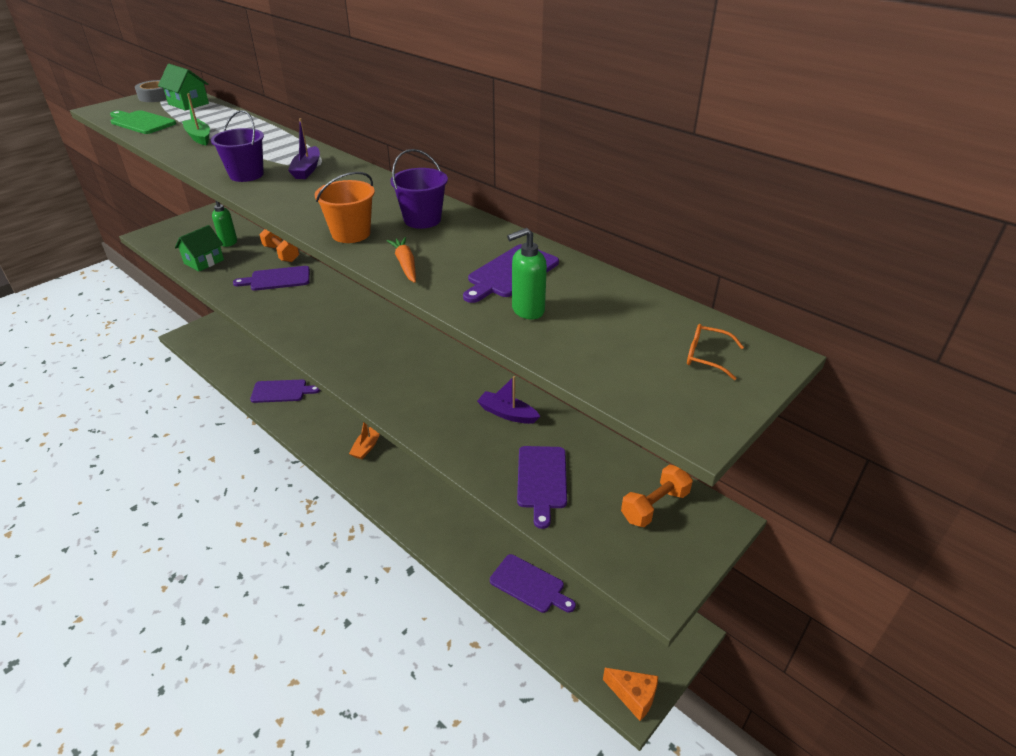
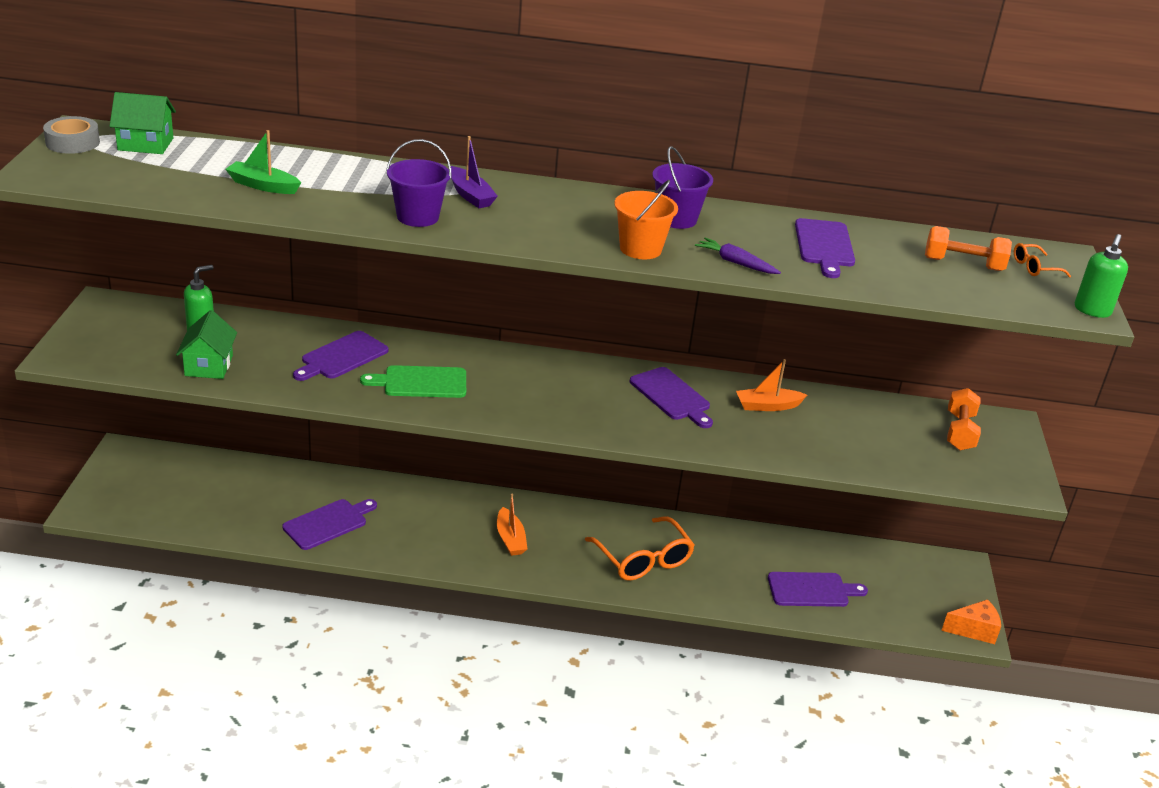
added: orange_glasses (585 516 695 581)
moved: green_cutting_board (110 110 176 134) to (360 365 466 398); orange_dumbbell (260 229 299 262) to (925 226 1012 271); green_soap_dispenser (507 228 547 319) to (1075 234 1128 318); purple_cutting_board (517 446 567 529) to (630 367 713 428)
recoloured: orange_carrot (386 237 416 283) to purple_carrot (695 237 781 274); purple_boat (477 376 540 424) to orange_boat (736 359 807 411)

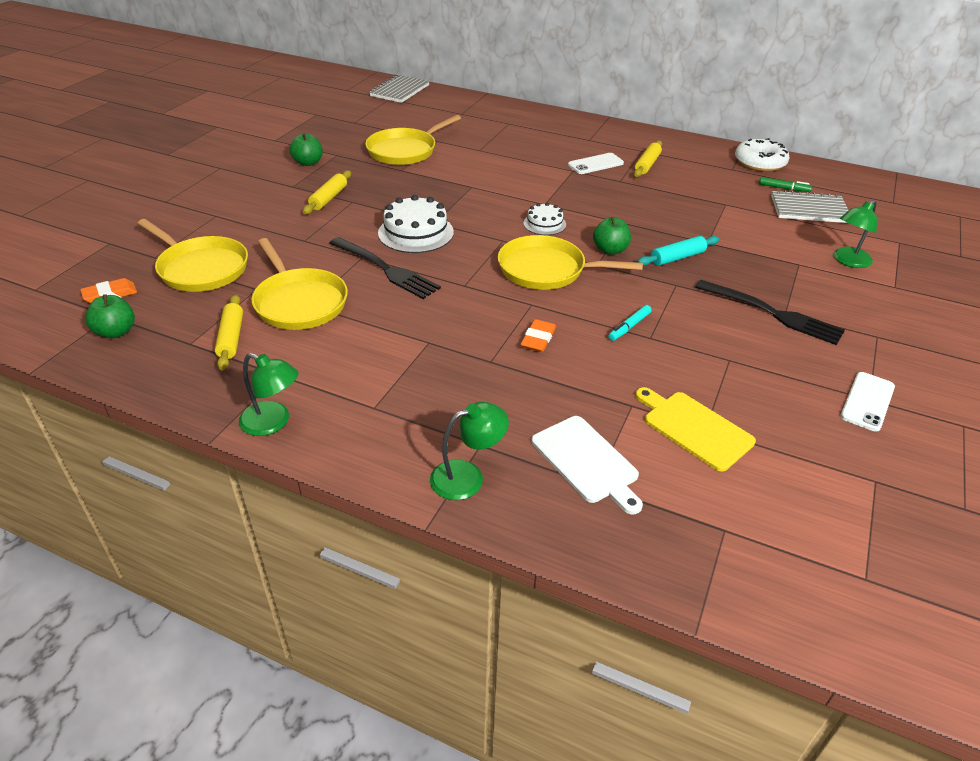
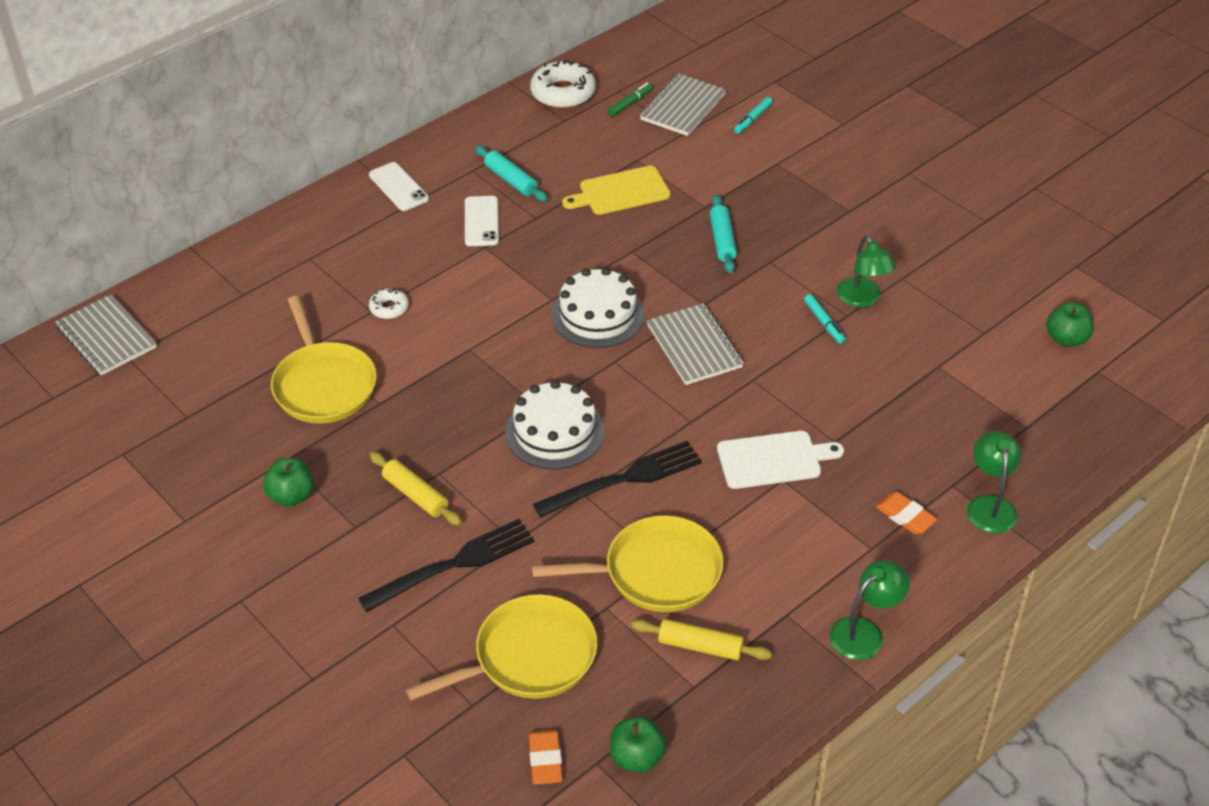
added: white_donut (369 288 409 319); turquoise_marker (734 97 773 134)
moved: orange_eraser (520 319 556 352) to (875 492 938 534); white_cutting_board (531 416 643 514) to (717 431 844 489); green_apple (593 217 631 255) to (1046 302 1094 347); yellow_cutting_board (635 387 756 472) to (562 166 671 215); black_fork (695 280 845 345) to (358 519 534 612); green_lamp (834 200 878 268) to (837 235 896 307); white_phone (840 372 895 432) to (369 162 429 211)
replaced: yellow_pan (498 235 643 290) to grey_notebook (647 303 744 385)
recoloured: yellow_rolling_pin (634 141 662 177) to turquoise_rolling_pin (475 146 548 202)
resized: white_cake (523 203 566 235) = (552 267 645 348) x1.72

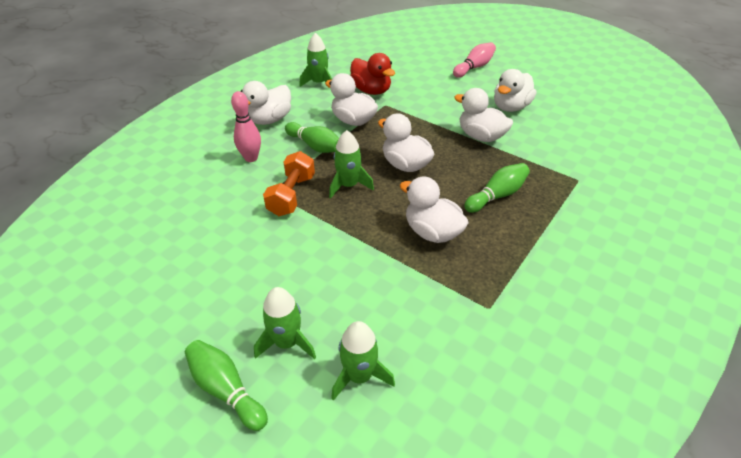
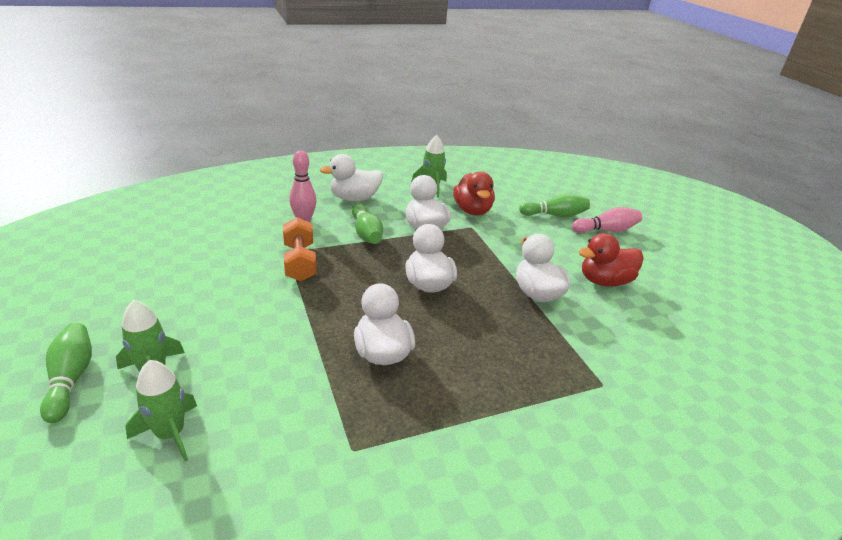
removed: green_rocket (329 130 374 199)
moved: green_bowling_pin (464 163 530 213) to (519 193 590 217)
recoloured: white_duck (494 69 536 112) to red_duck (579 233 644 287)
turned: orange_dumbbell (263 151 315 216) = (283 217 317 281) 60 degrees counterclockwise

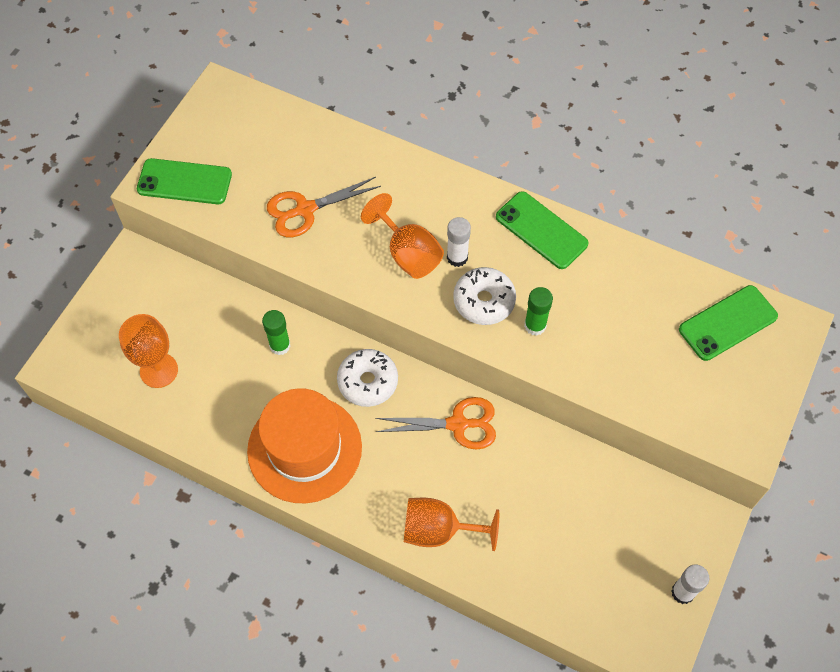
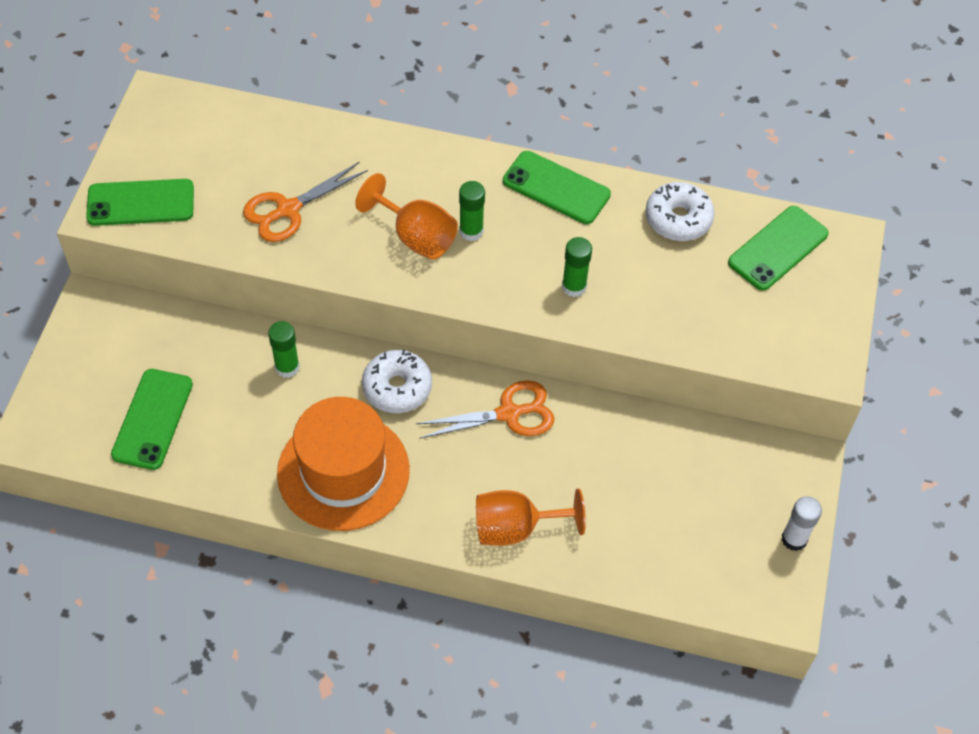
moved: white_donut (453 267 516 325) to (645 182 715 241)
replaced: orange_goblet (119 314 178 388) to green_phone (111 369 193 470)
recoloured: white_glue_stick (447 217 471 267) to green_glue_stick (459 181 485 241)

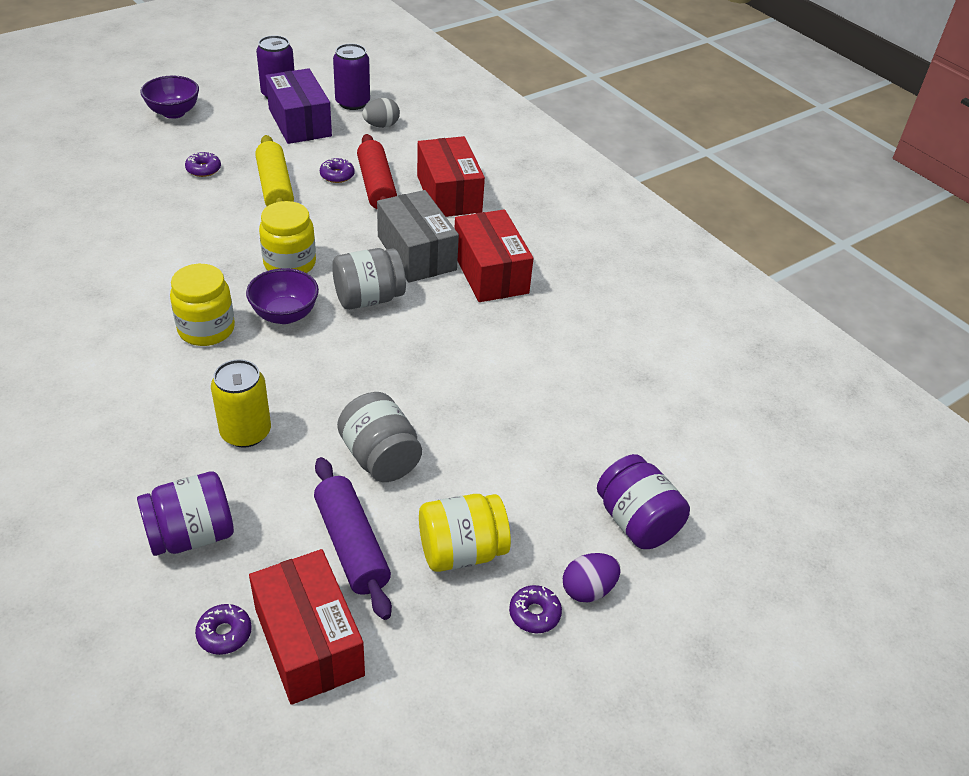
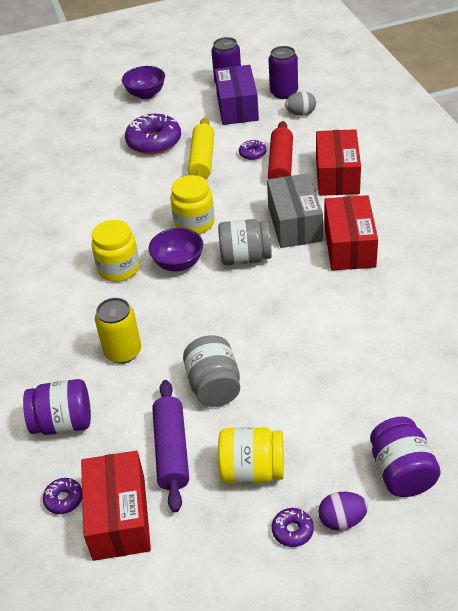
resized: purple_donut (185 152 221 177) = (125 114 181 154) x2.09

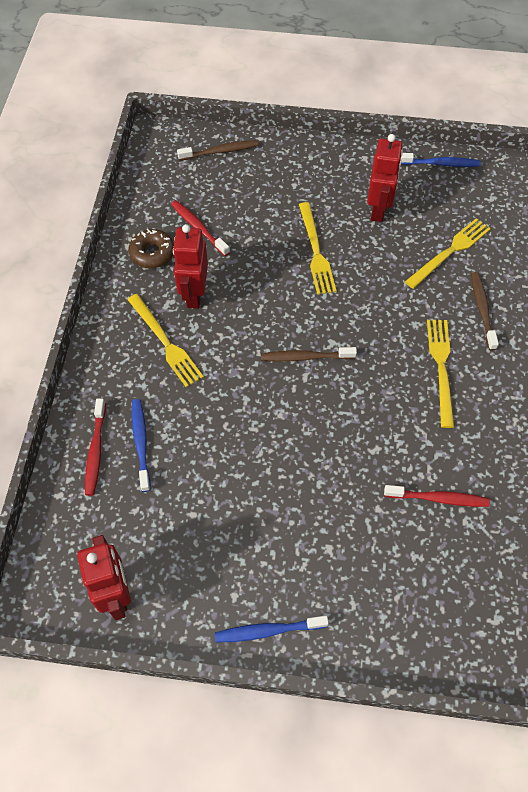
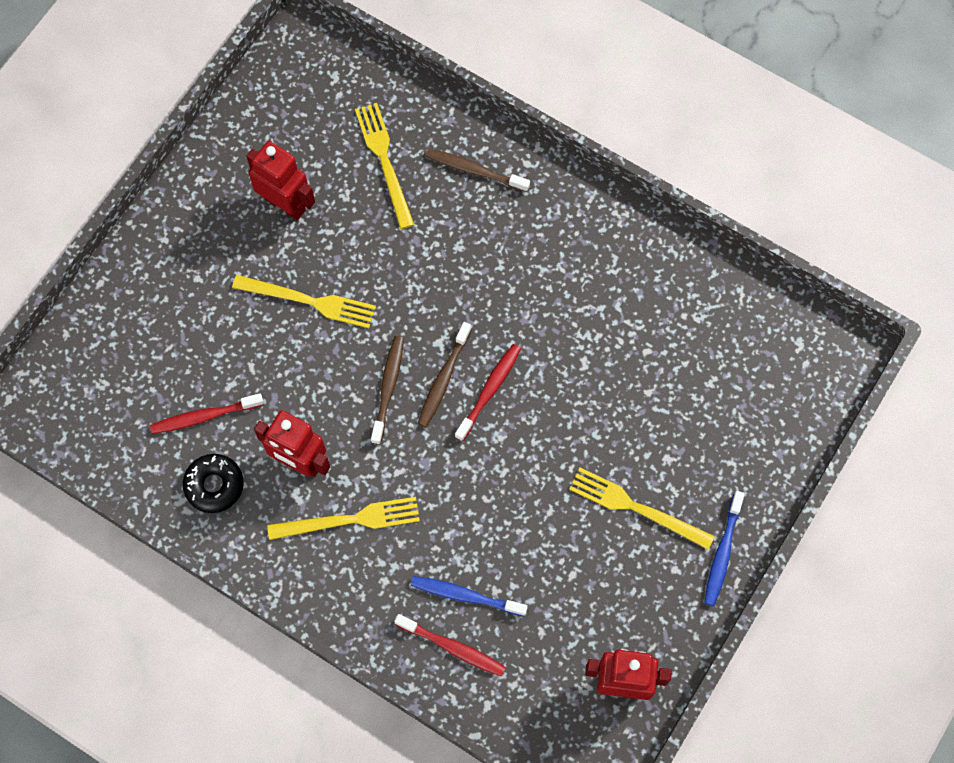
removed: blue_toothbrush (401 153 480 167)
moved: brown_toothbrush (177 140 258 161) to (371 336 404 445); red_toothbrush (384 485 490 507) to (455 344 521 441); yellow_fork (427 320 454 428) to (569 468 715 550)
recoloured: brown_donut (128 229 174 268) to black_donut (183 454 244 513)

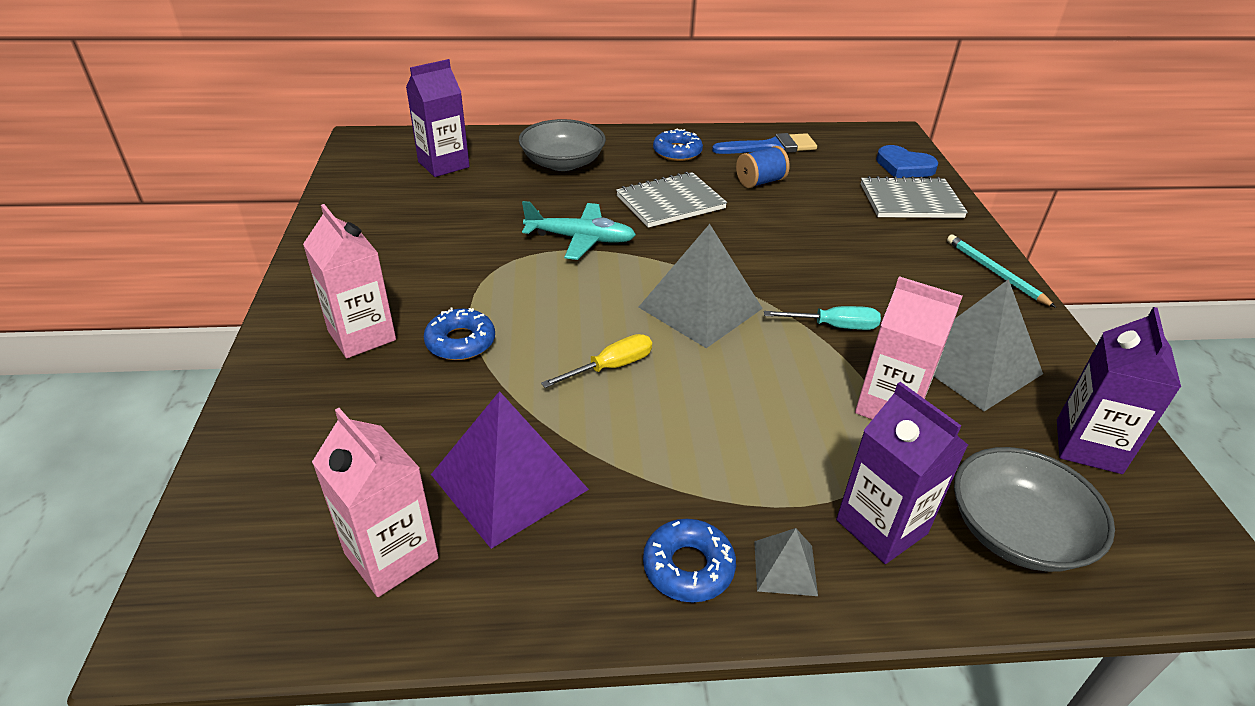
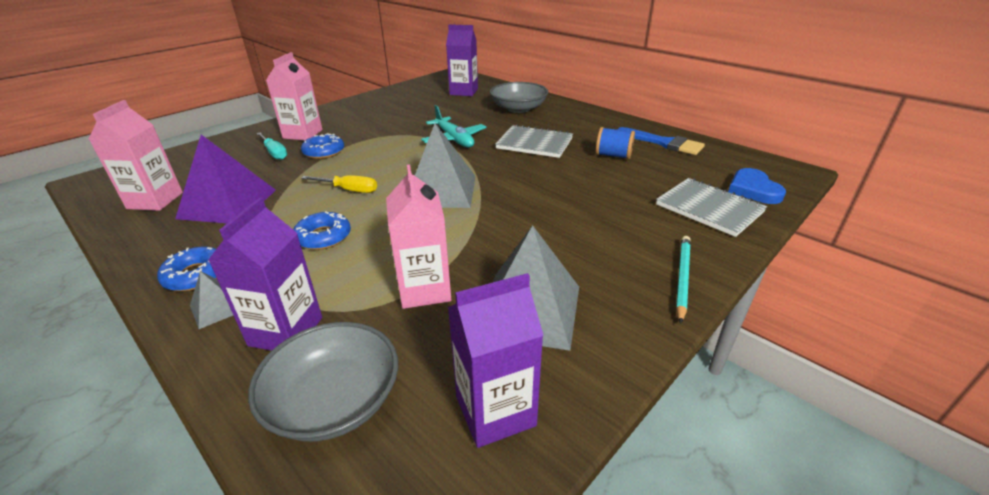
moved: blue_donut (653 129 703 161) to (293 211 351 250); turquoise_screwdriver (764 306 881 330) to (256 132 287 160)

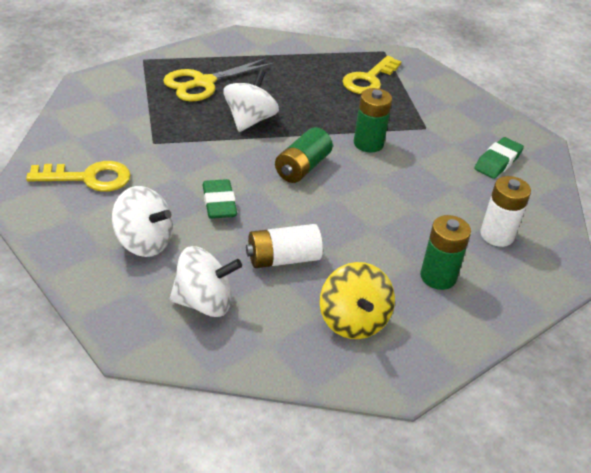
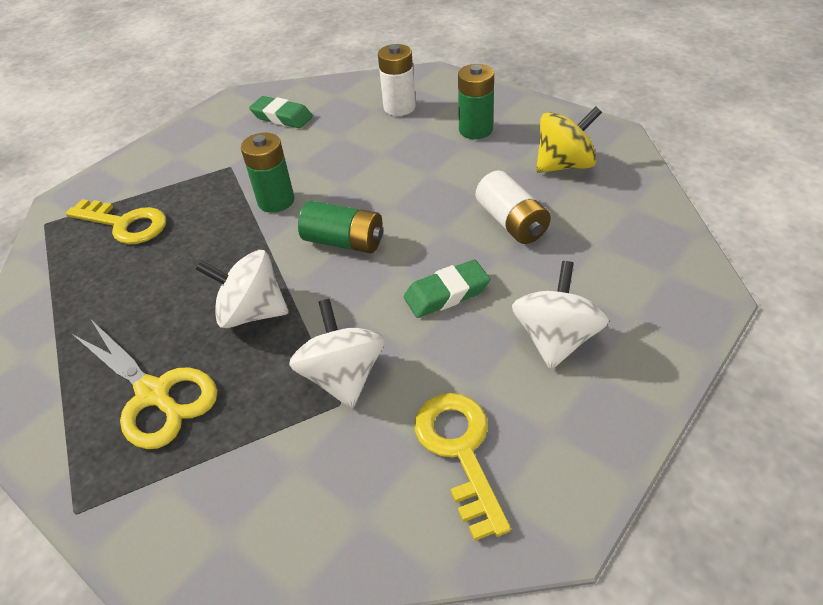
moved: white_spinning_top (170 246 242 317) to (289 299 385 408)

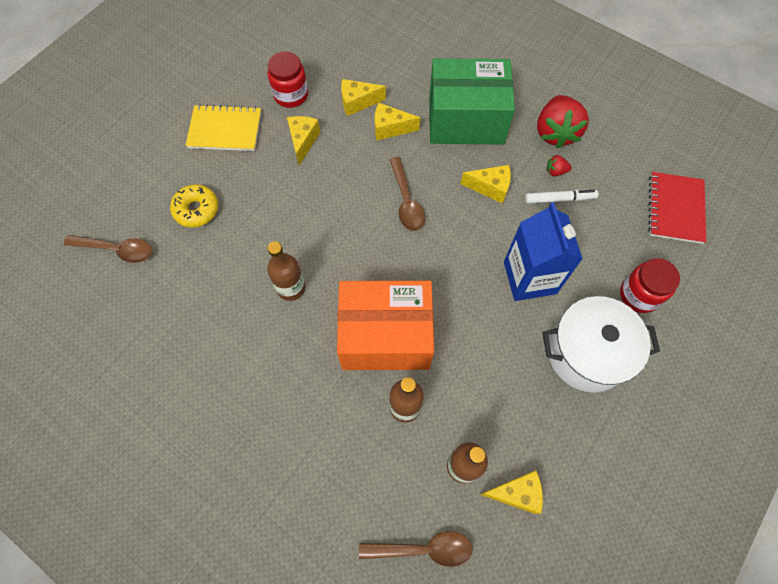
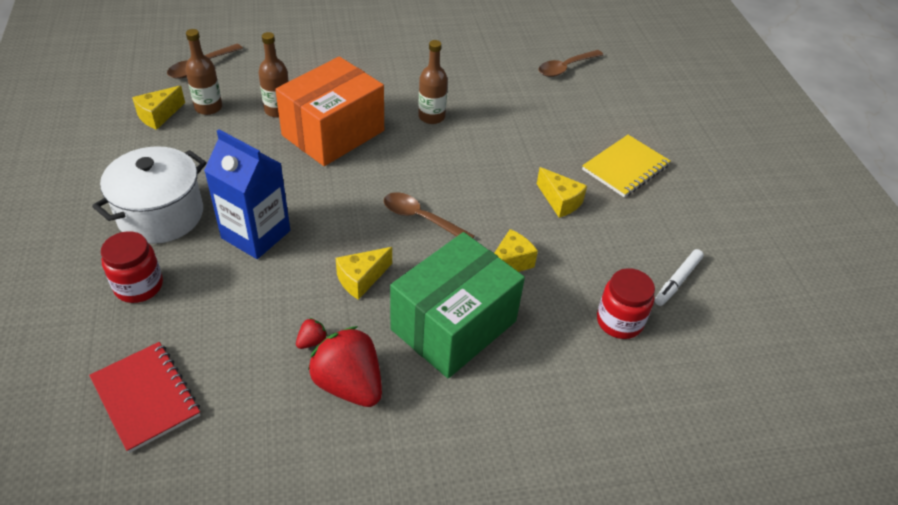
removed: yellow_donut (170 184 218 228); yellow_cheese (341 79 386 116)
moved: red_jar (268 52 308 108) to (597 268 655 339); white_marker (525 190 598 204) to (655 249 704 306)

